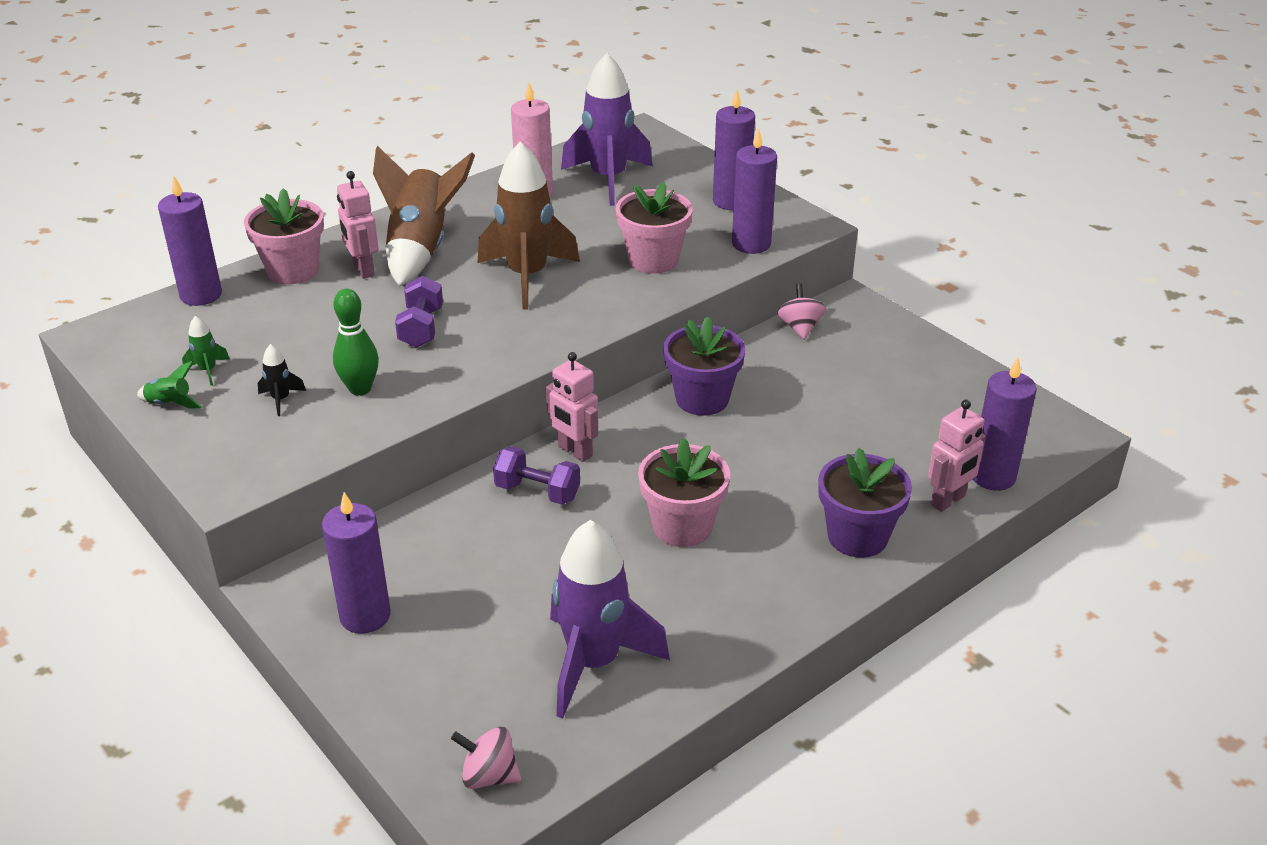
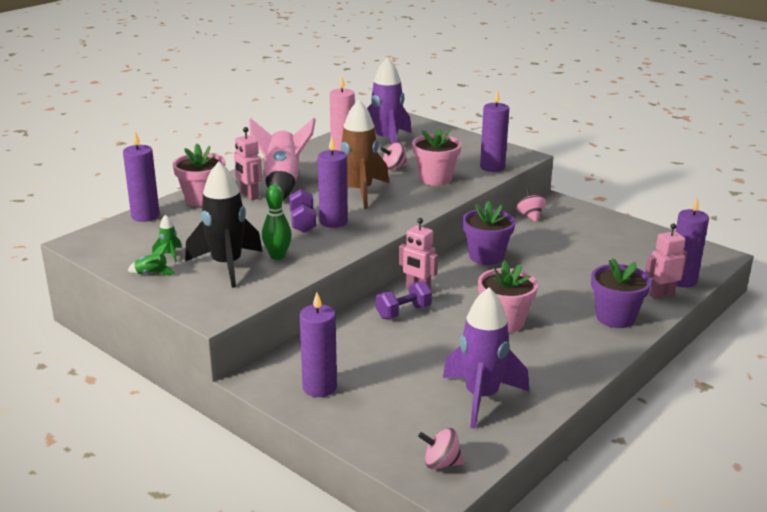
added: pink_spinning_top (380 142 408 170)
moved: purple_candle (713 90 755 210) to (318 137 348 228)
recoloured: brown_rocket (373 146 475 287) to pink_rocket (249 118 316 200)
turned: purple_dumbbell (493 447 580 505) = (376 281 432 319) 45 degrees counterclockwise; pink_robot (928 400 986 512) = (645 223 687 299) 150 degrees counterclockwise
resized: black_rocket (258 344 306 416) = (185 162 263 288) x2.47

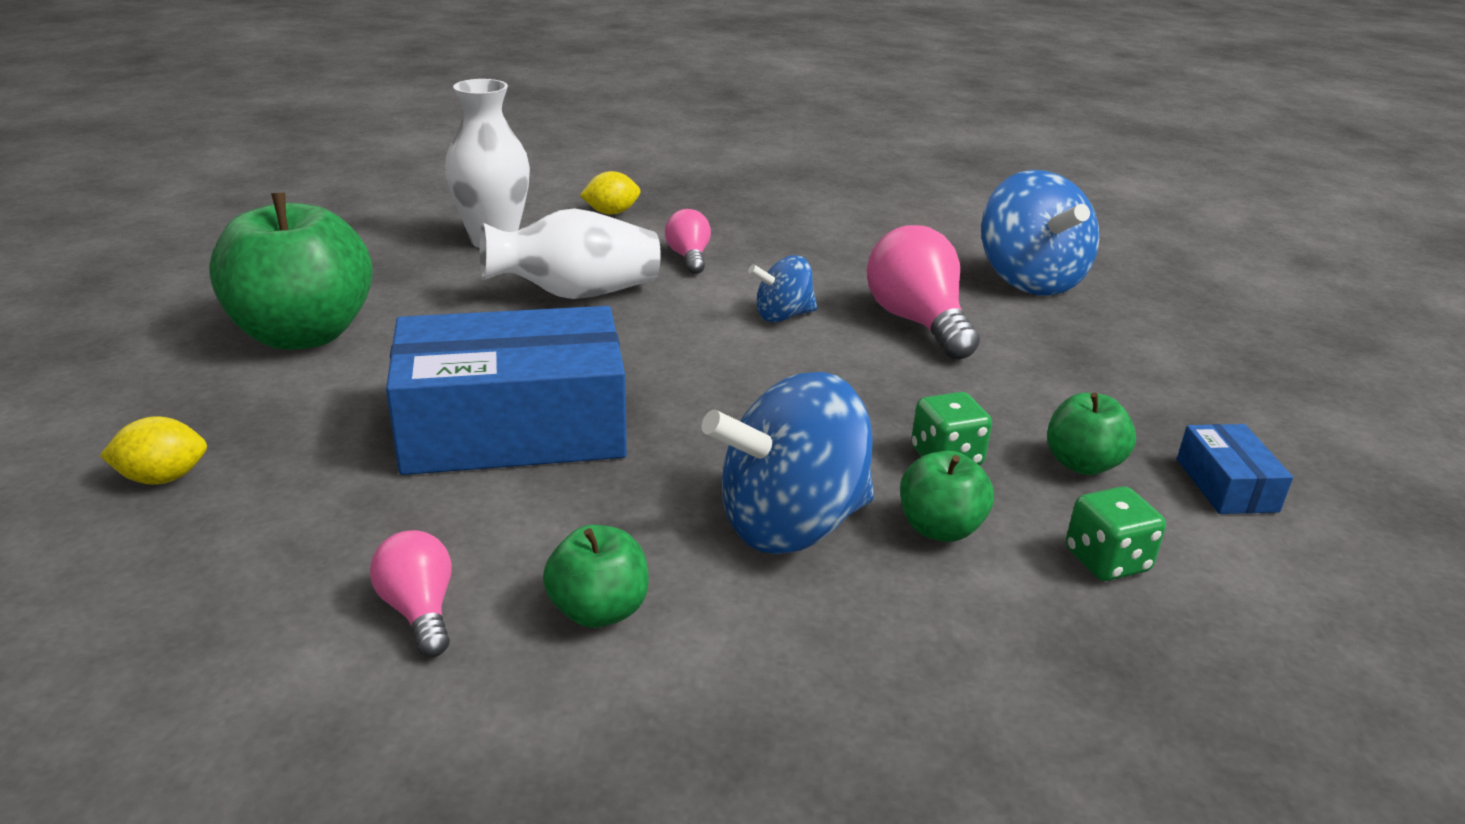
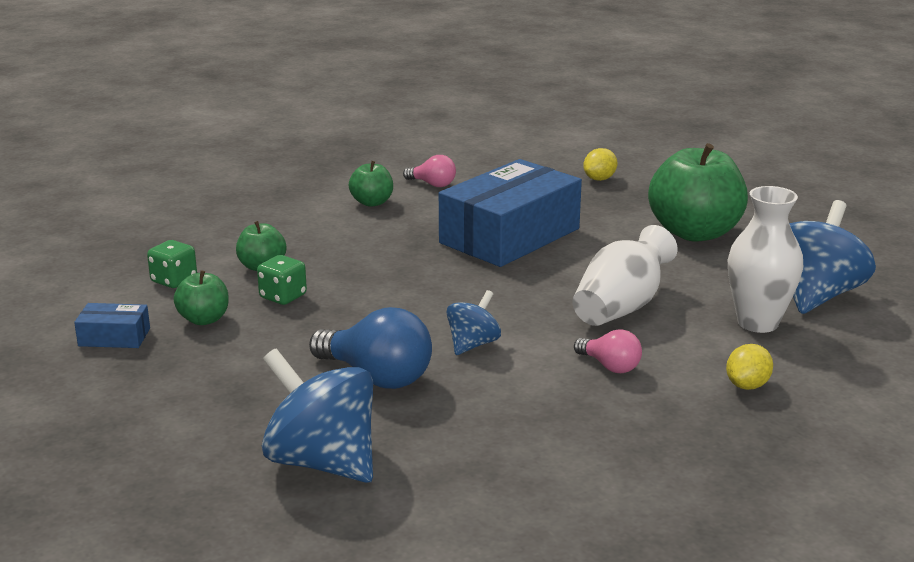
moved: blue_spinning_top (702 372 874 554) to (789 200 876 314)
recoloured: pink_light_bulb (866 225 980 360) to blue_light_bulb (309 307 432 389)
turned: blue_box (1177 424 1293 514) = (74 303 150 348) 45 degrees counterclockwise

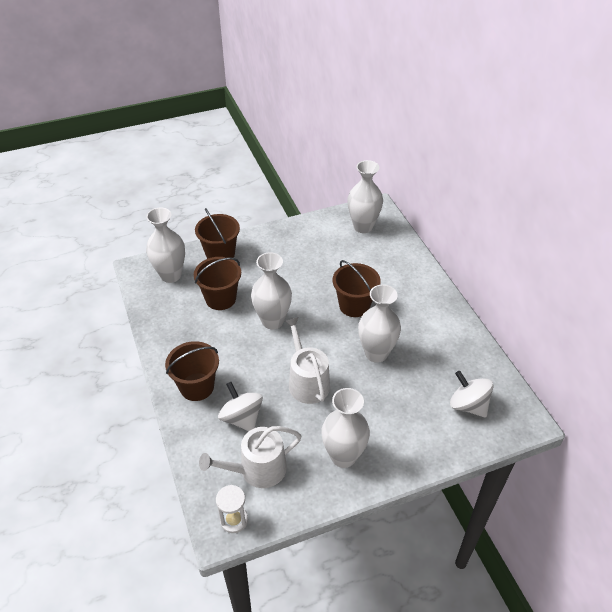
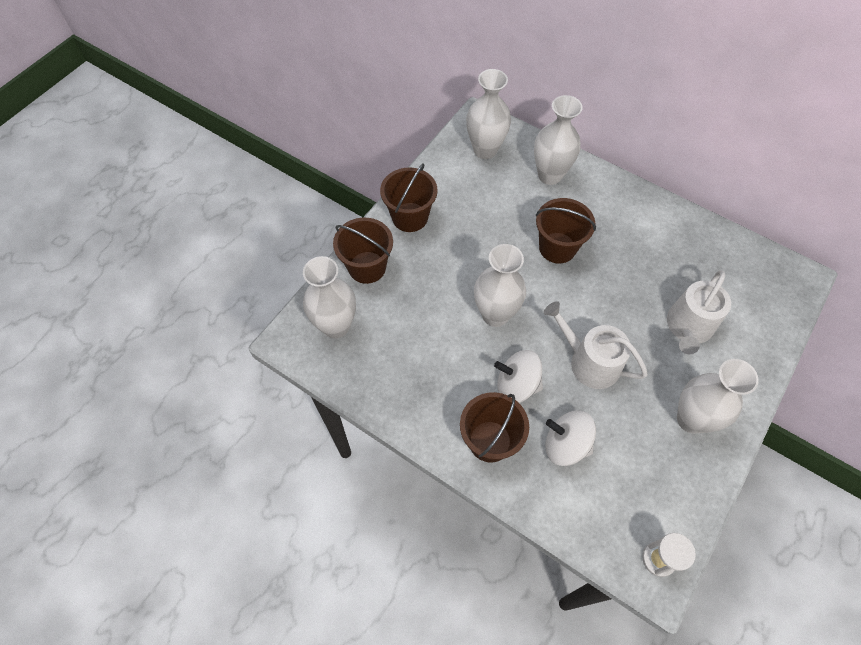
moved: brown_bucket (194 257 241 310) to (380 164 437 232); white_watering_can (199 426 301 488) to (667 270 731 354); white_vase (358 285 401 363) to (534 95 583 185); white_spinning_top (450 371 494 418) to (494 350 543 403)

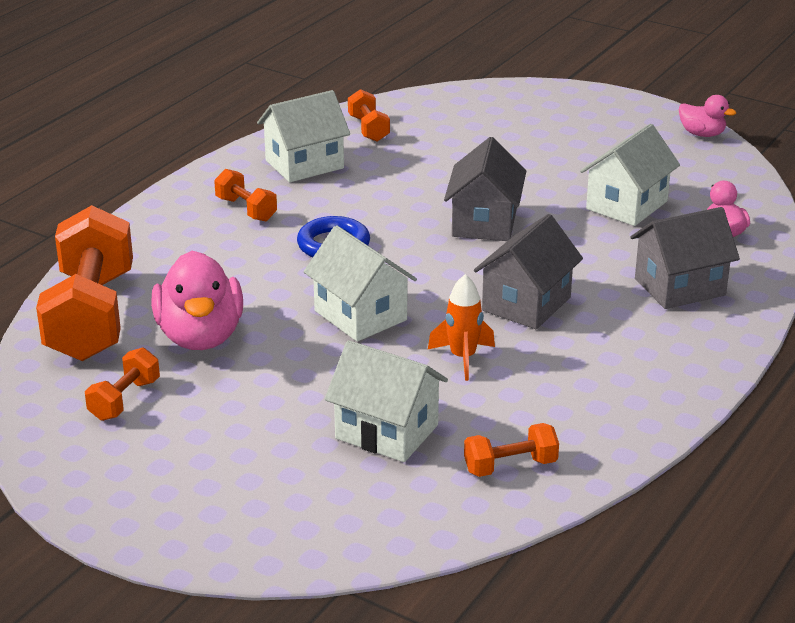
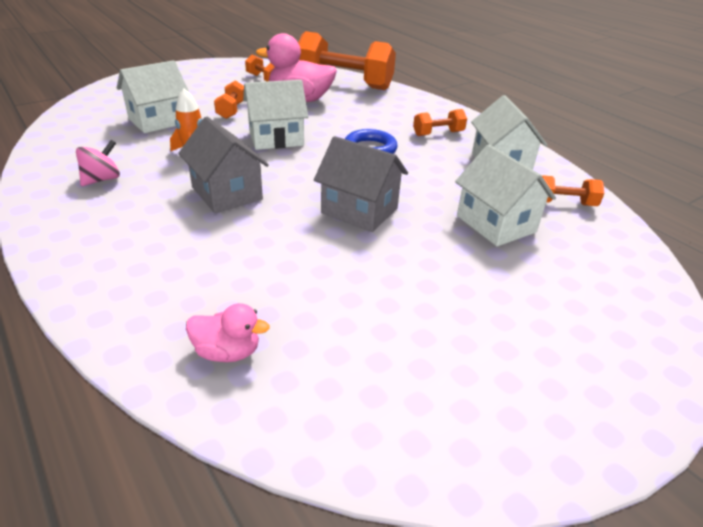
removed: grey_house (630 207 740 309); pink_duck (679 95 736 137)
added: pink_spinning_top (76 140 120 186)
moved: orange_dumbbell (464 423 559 477) to (214 80 244 119); white_house (580 124 680 226) to (455 144 556 246)

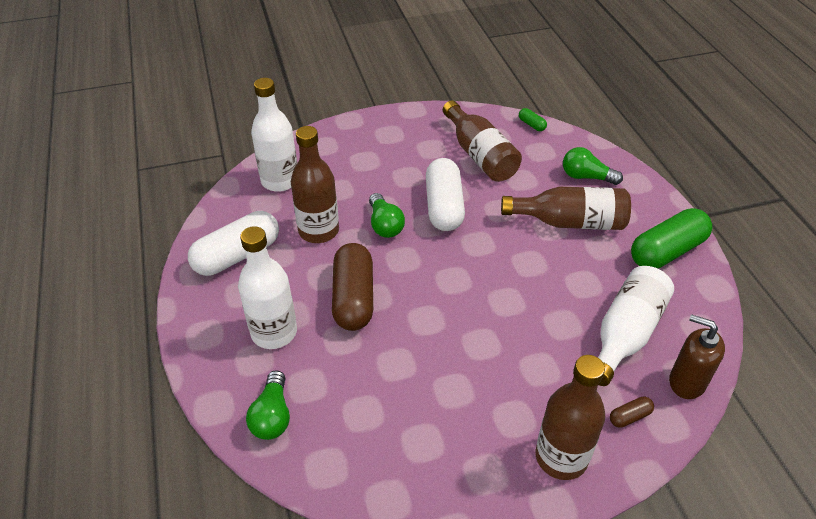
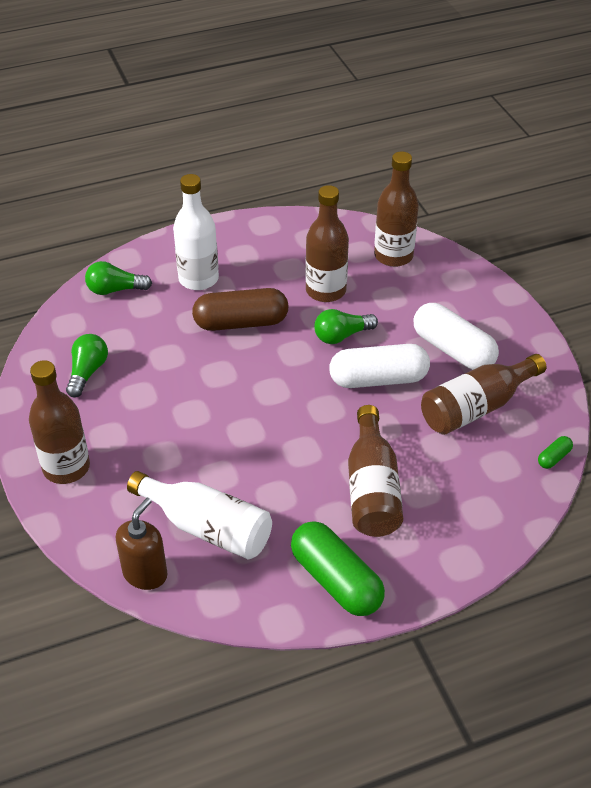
removed: brown_capsule (610 396 654 428)
moved: white_capsule (188 211 279 276) to (413 303 499 370); green_light_bulb (563 147 623 185) to (66 334 108 397)
recoloured: white_bottle (251 78 297 192) to brown_bottle (374 152 419 267)

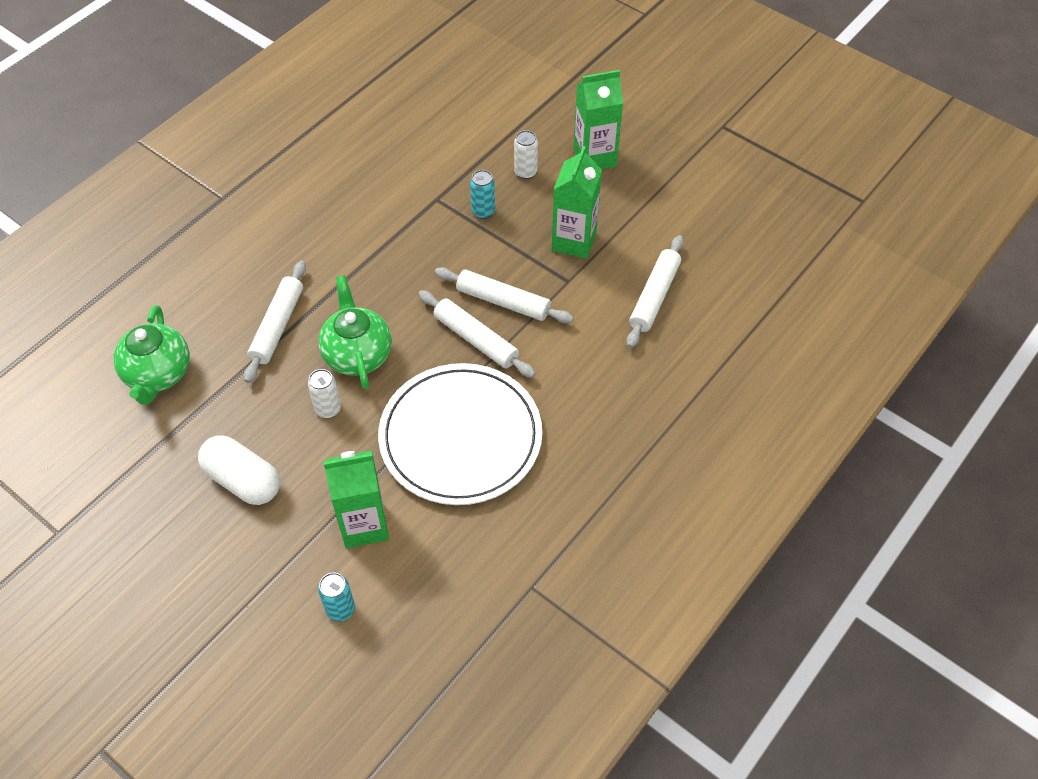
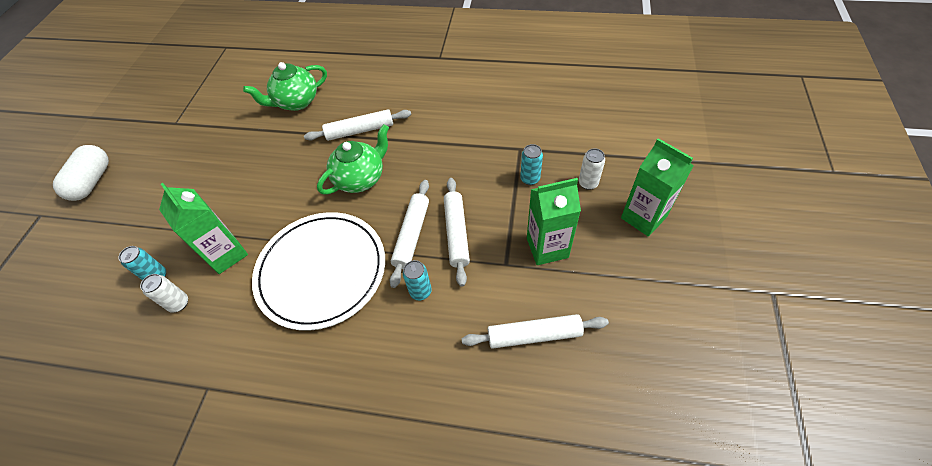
added: turquoise_can (403 260 432 300)
moved: white_capsule (198 435 280 505) to (53 145 109 201); white_can (308 369 341 418) to (140 274 188 313)

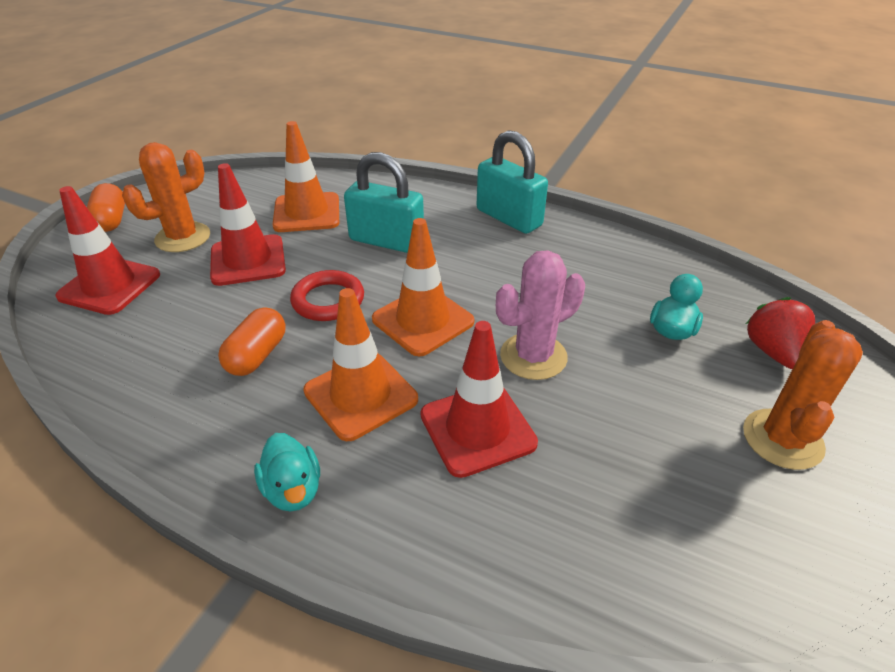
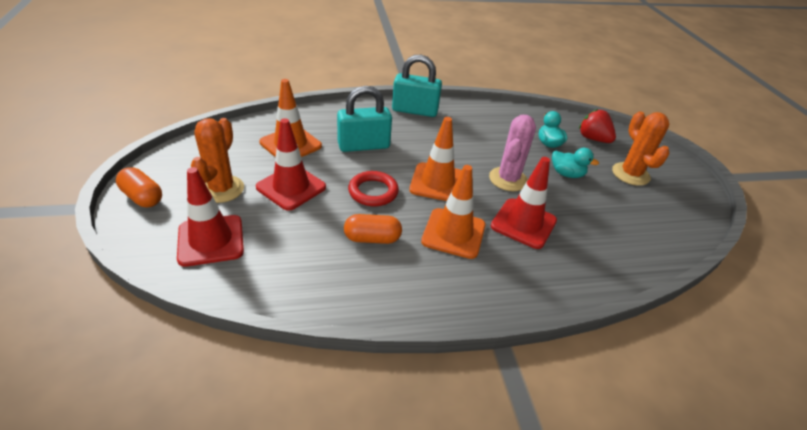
moved: turquoise_duck (254 433 320 512) to (552 148 599 178)
turned: orange_capsule (218 307 286 376) = (344 214 402 244) 75 degrees counterclockwise

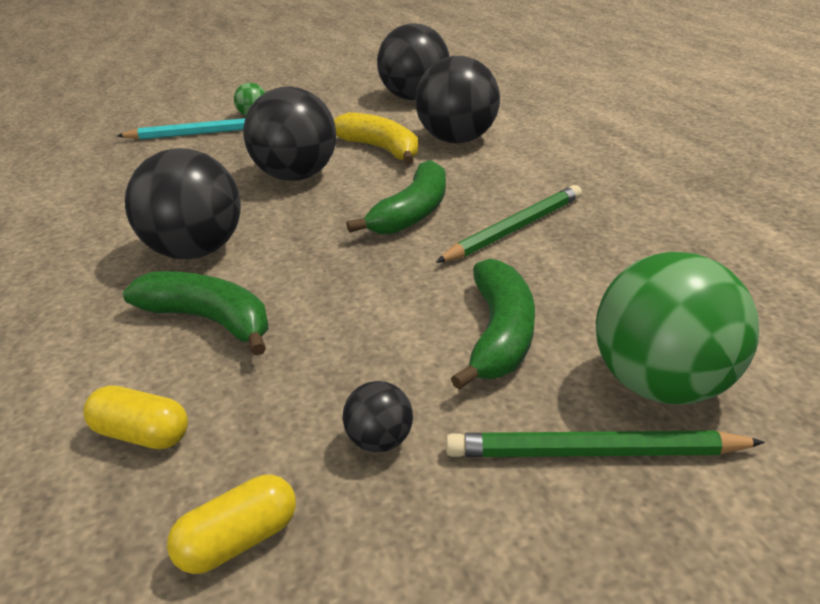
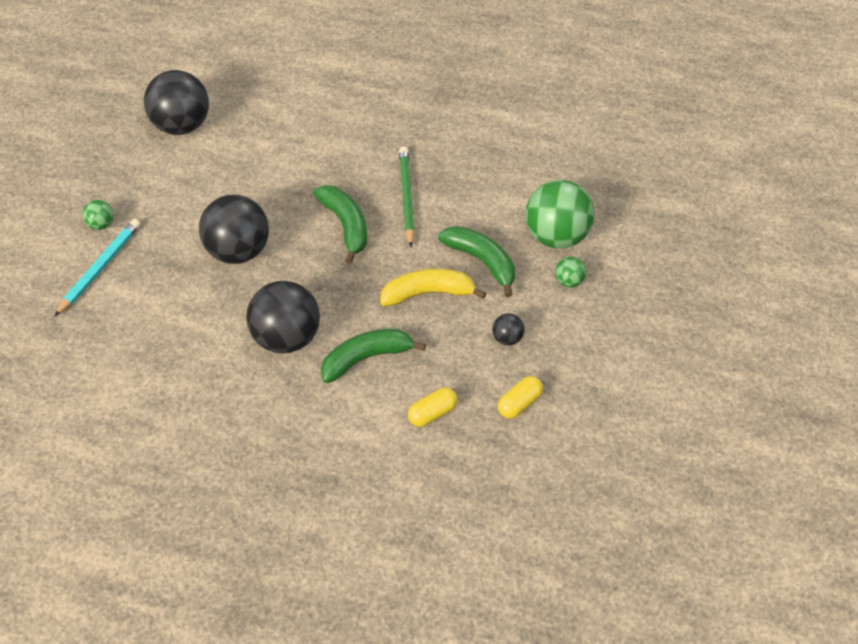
removed: black_ball (415 56 500 143)
moved: yellow_banana (334 112 418 165) to (380 268 486 306)
replaced: green_pencil (446 430 765 457) to green_ball (555 257 586 288)
turned: yellow_capsule (167 475 296 574) = (498 376 543 419) 45 degrees clockwise

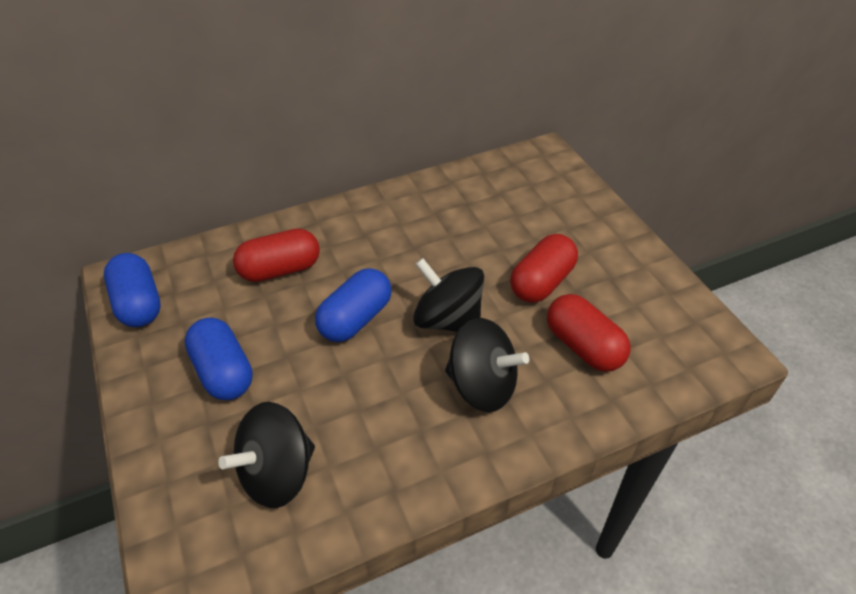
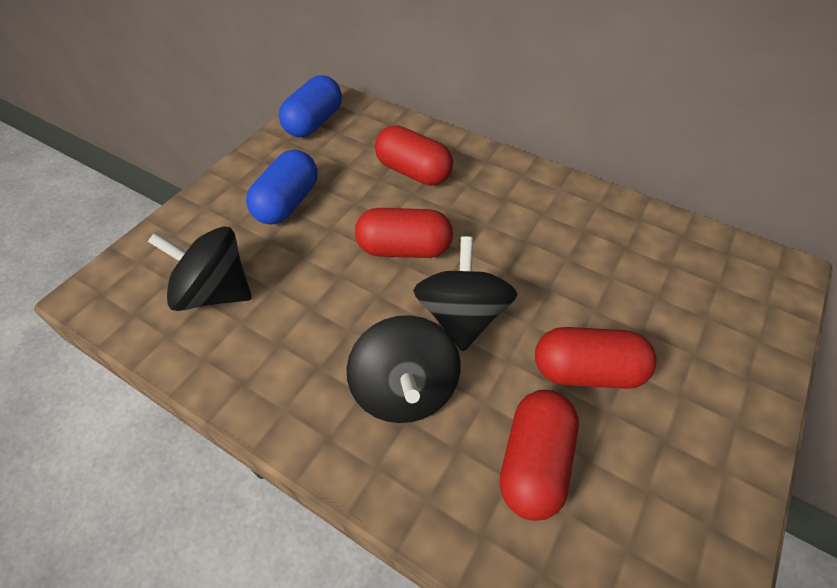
recoloured: blue_capsule (315 268 392 342) to red_capsule (355 208 453 258)

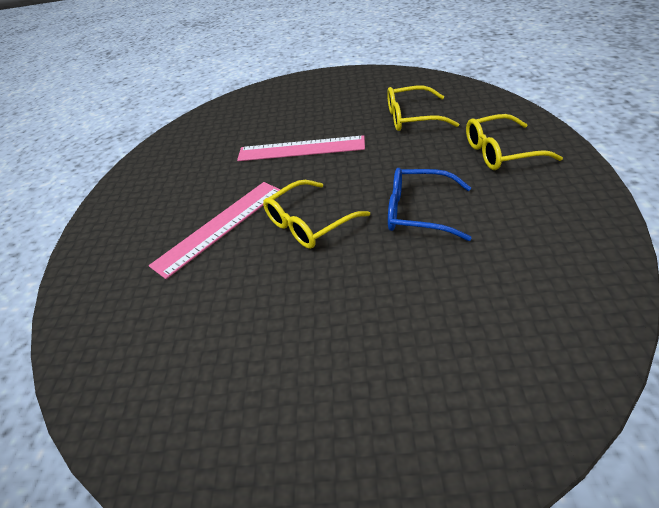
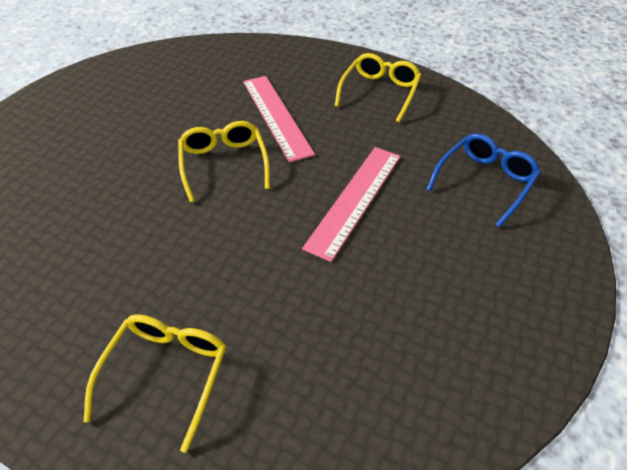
moved: yellow_glasses (387 86 459 131) to (335 53 421 123); blue_glasses (388 168 471 241) to (426 133 541 228)

